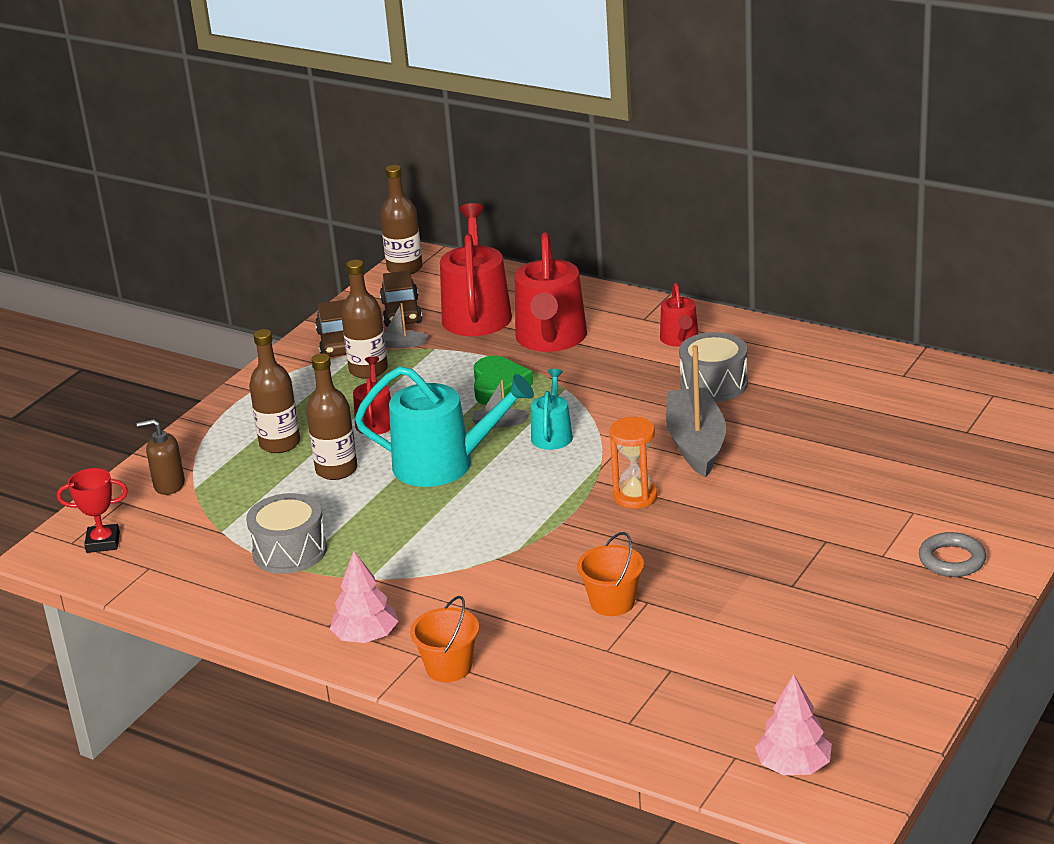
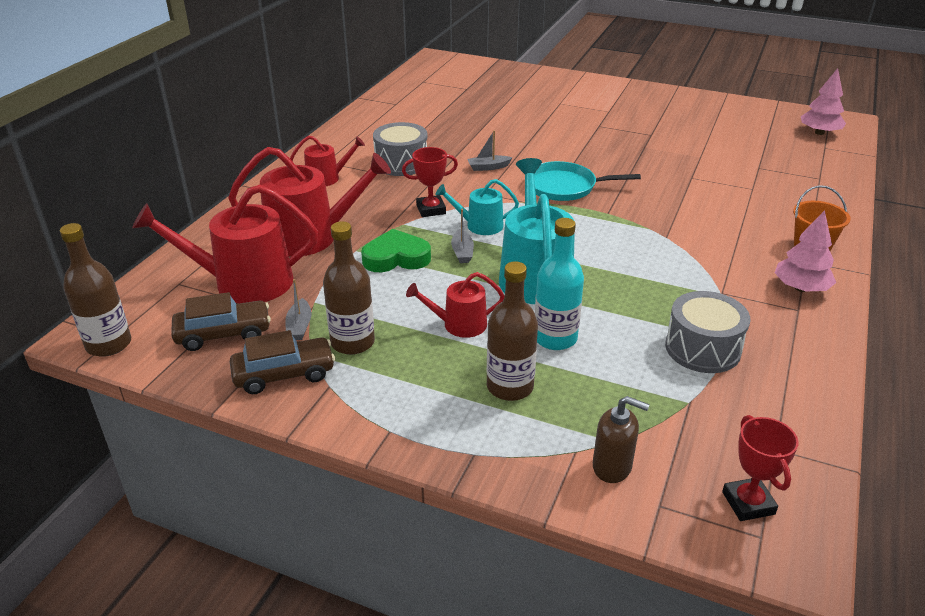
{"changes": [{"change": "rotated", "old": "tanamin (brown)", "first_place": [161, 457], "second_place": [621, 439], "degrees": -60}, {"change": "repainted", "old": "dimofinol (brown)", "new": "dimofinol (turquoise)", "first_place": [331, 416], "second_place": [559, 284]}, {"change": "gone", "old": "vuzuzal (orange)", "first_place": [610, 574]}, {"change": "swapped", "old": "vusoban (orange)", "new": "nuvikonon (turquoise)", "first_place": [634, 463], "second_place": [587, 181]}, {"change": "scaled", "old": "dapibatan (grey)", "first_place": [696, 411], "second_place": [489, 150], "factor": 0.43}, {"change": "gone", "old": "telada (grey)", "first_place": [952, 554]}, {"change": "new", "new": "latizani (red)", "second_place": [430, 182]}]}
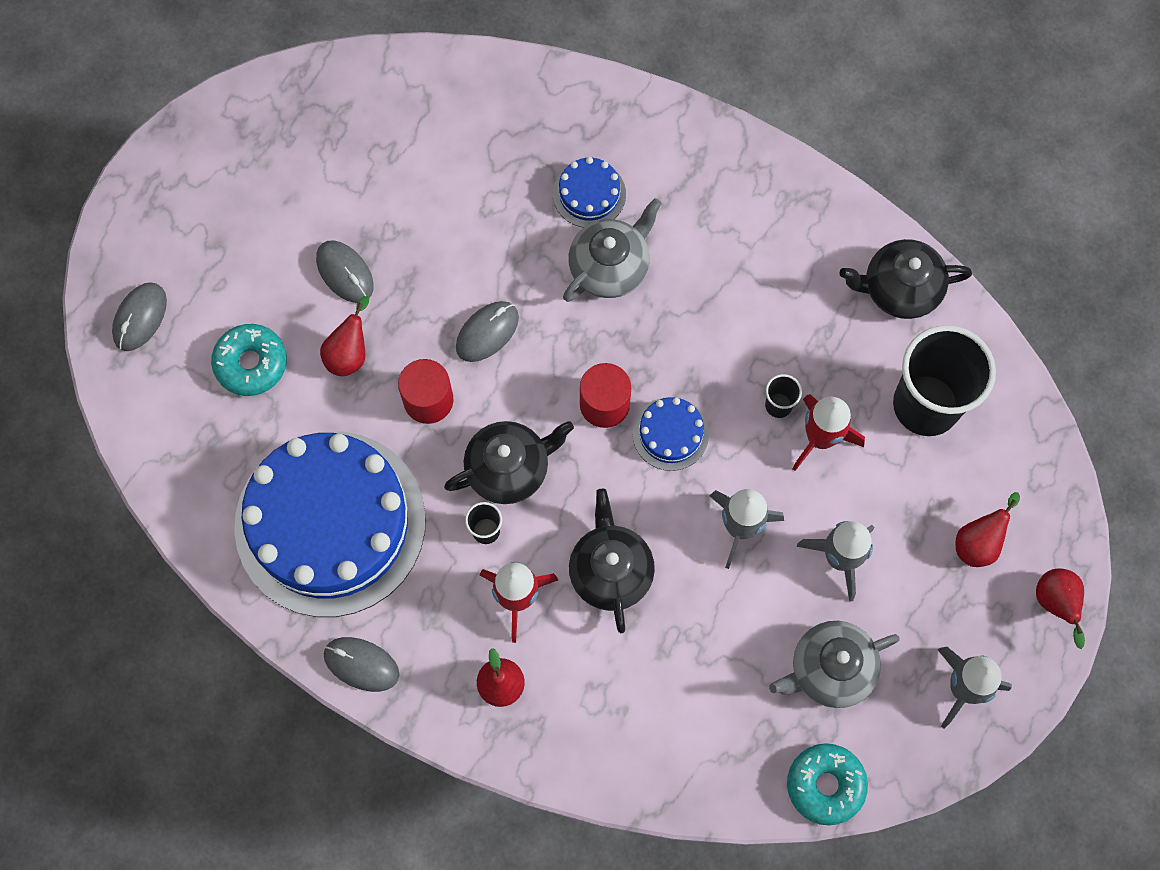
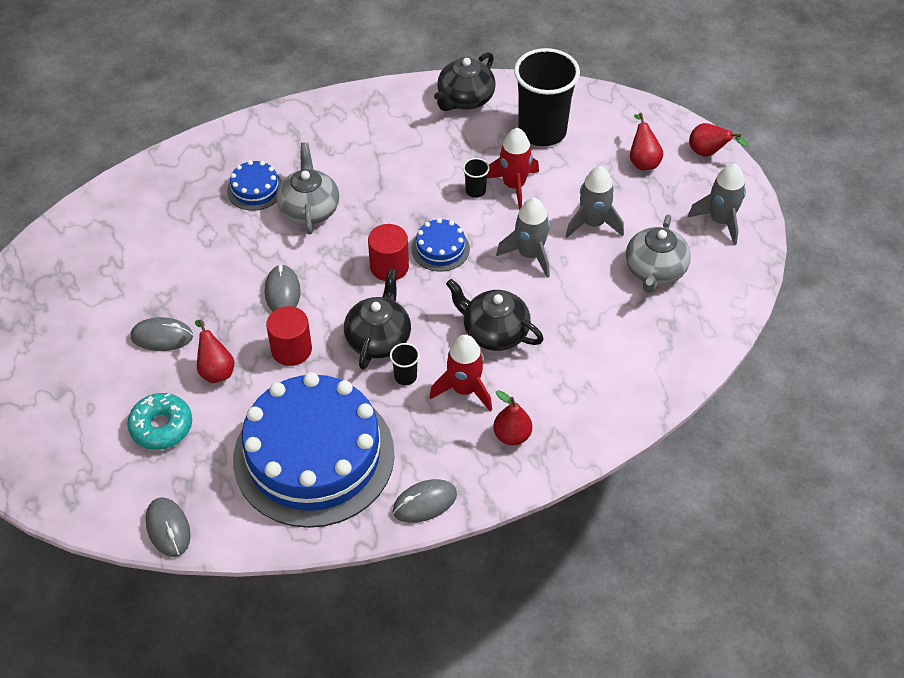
{"changes": [{"change": "shifted", "old": "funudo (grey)", "first_place": [139, 316], "second_place": [168, 527]}, {"change": "gone", "old": "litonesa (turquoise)", "first_place": [827, 784]}]}
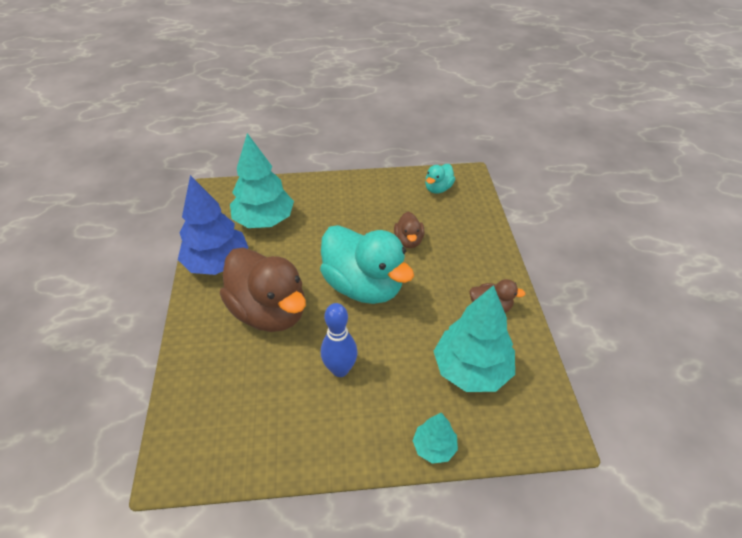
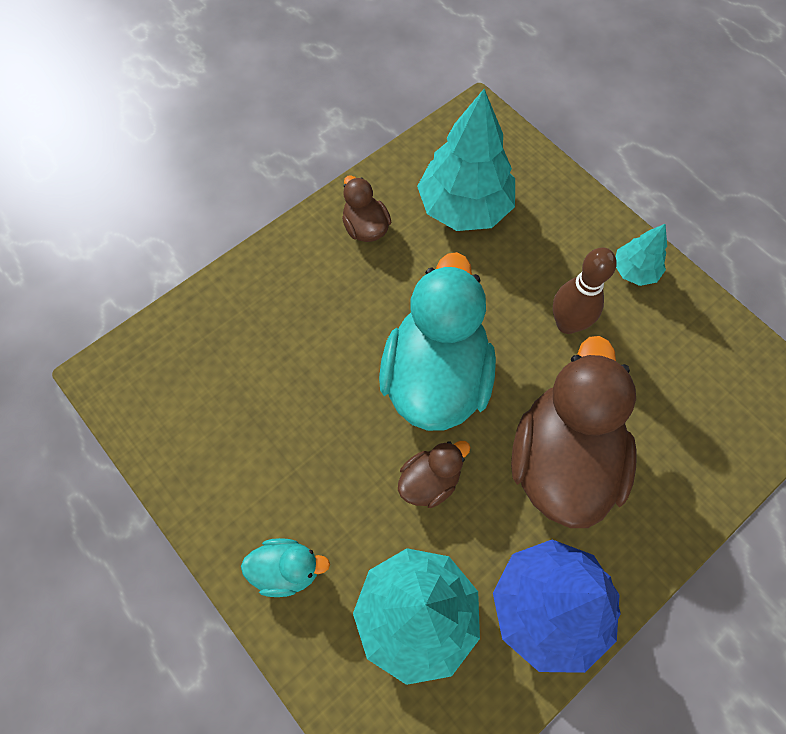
{"changes": [{"change": "repainted", "old": "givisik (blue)", "new": "givisik (brown)", "first_place": [339, 340], "second_place": [585, 291]}, {"change": "shifted", "old": "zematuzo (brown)", "first_place": [409, 230], "second_place": [434, 474]}, {"change": "shifted", "old": "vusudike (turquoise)", "first_place": [435, 438], "second_place": [641, 255]}, {"change": "shifted", "old": "zematuzo (turquoise)", "first_place": [440, 179], "second_place": [285, 567]}]}
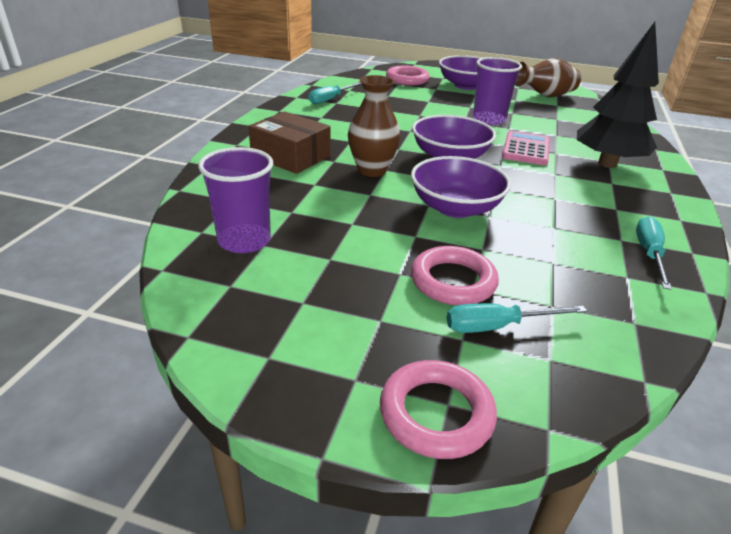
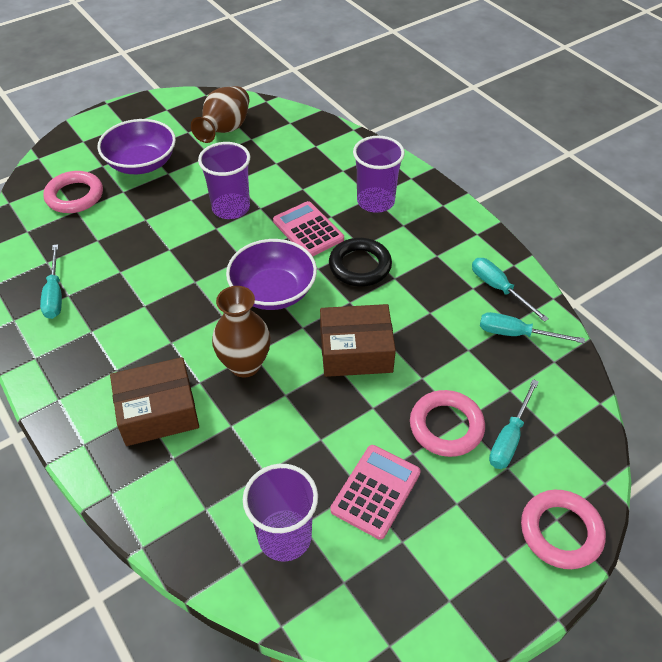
{"changes": [{"change": "swapped", "old": "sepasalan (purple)", "new": "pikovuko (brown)", "first_place": [461, 187], "second_place": [358, 340]}, {"change": "swapped", "old": "vusudike (black)", "new": "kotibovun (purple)", "first_place": [618, 95], "second_place": [379, 174]}, {"change": "new", "new": "telada (black)", "second_place": [360, 262]}, {"change": "new", "new": "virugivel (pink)", "second_place": [376, 492]}, {"change": "new", "new": "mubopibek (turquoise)", "second_place": [532, 327]}]}
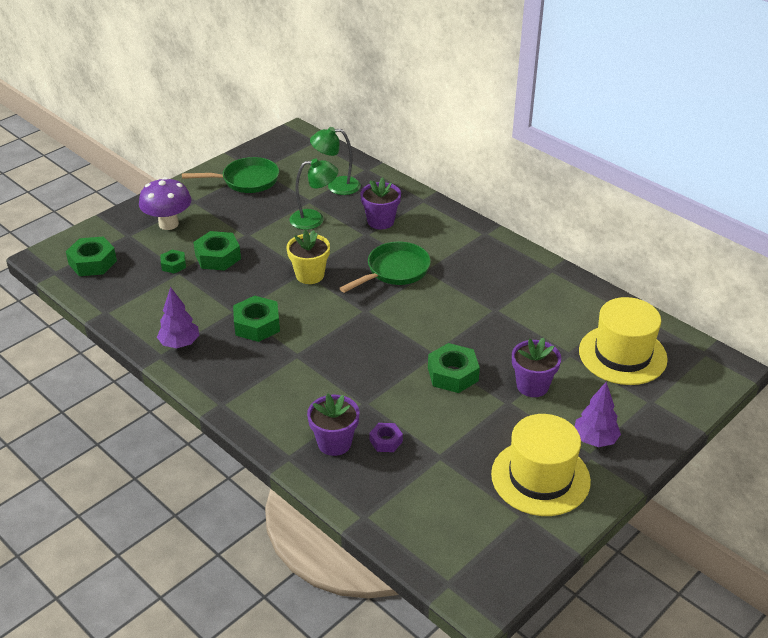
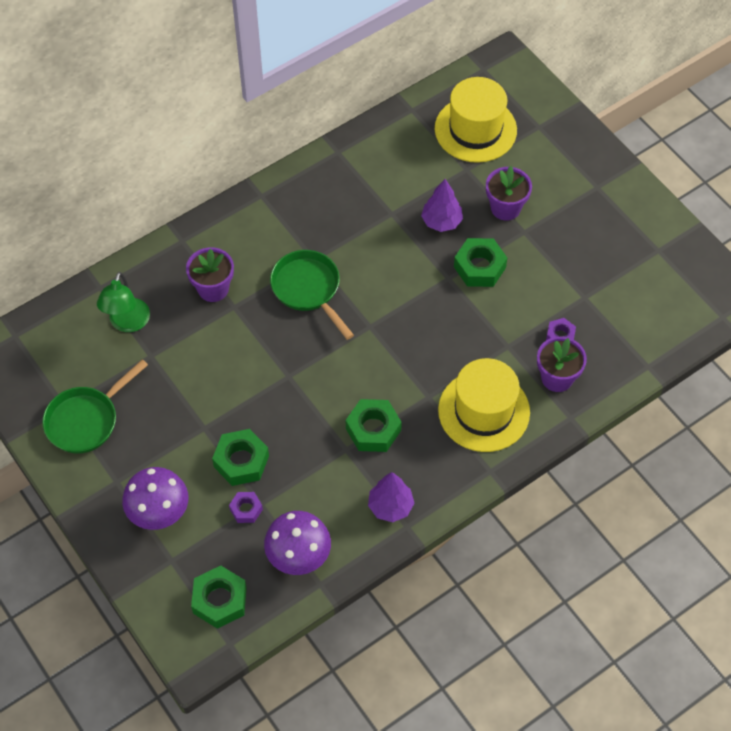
{"changes": [{"change": "repainted", "old": "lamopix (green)", "new": "lamopix (purple)", "first_place": [173, 262], "second_place": [246, 507]}, {"change": "rotated", "old": "nuvikonon (green)", "first_place": [230, 175], "second_place": [95, 406], "degrees": -135}, {"change": "gone", "old": "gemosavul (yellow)", "first_place": [308, 257]}, {"change": "gone", "old": "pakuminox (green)", "first_place": [313, 194]}, {"change": "shifted", "old": "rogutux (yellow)", "first_place": [541, 465], "second_place": [484, 405]}, {"change": "shifted", "old": "vusudike (purple)", "first_place": [598, 414], "second_place": [442, 205]}, {"change": "new", "new": "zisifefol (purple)", "second_place": [297, 543]}]}
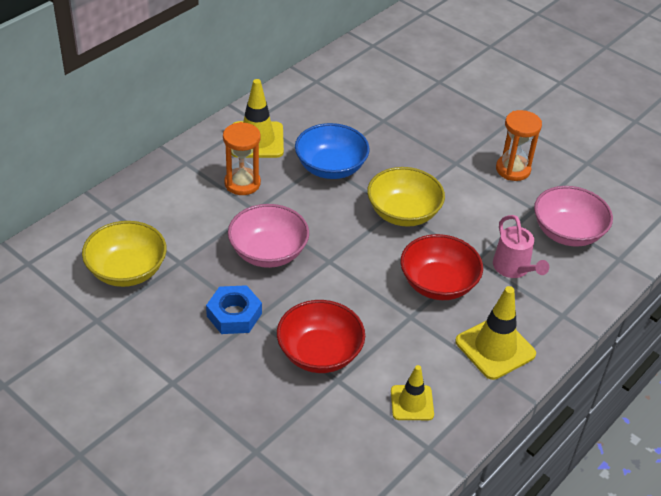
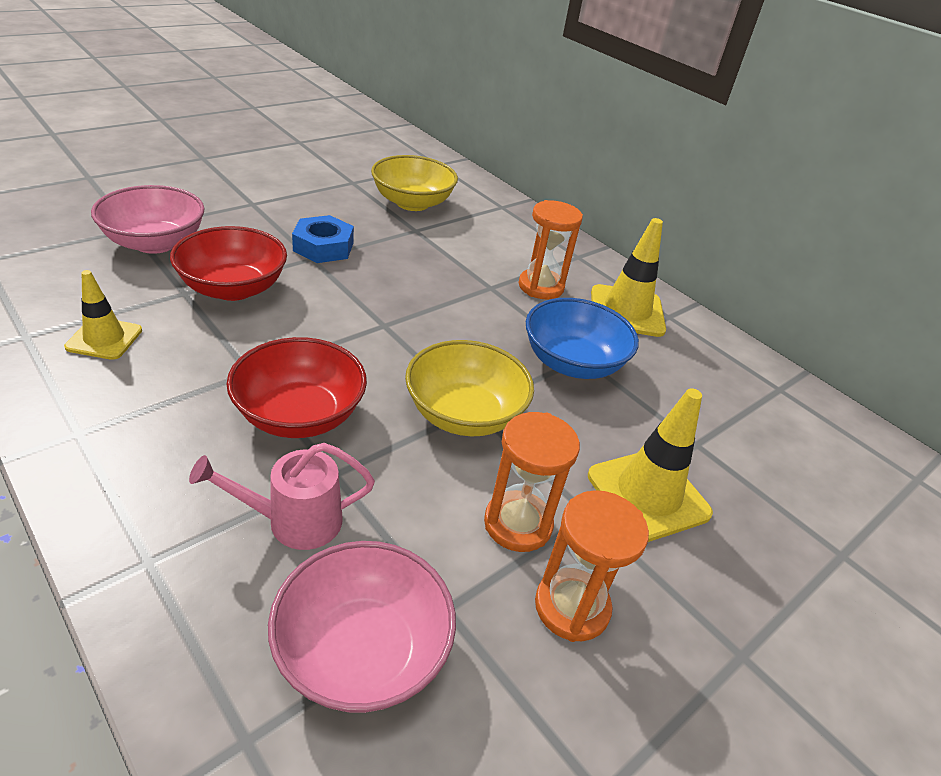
{"changes": [{"change": "shifted", "old": "sepasalan (pink)", "first_place": [268, 236], "second_place": [148, 219]}, {"change": "shifted", "old": "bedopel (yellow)", "first_place": [495, 333], "second_place": [650, 465]}, {"change": "new", "new": "vusoban (orange)", "second_place": [532, 482]}]}
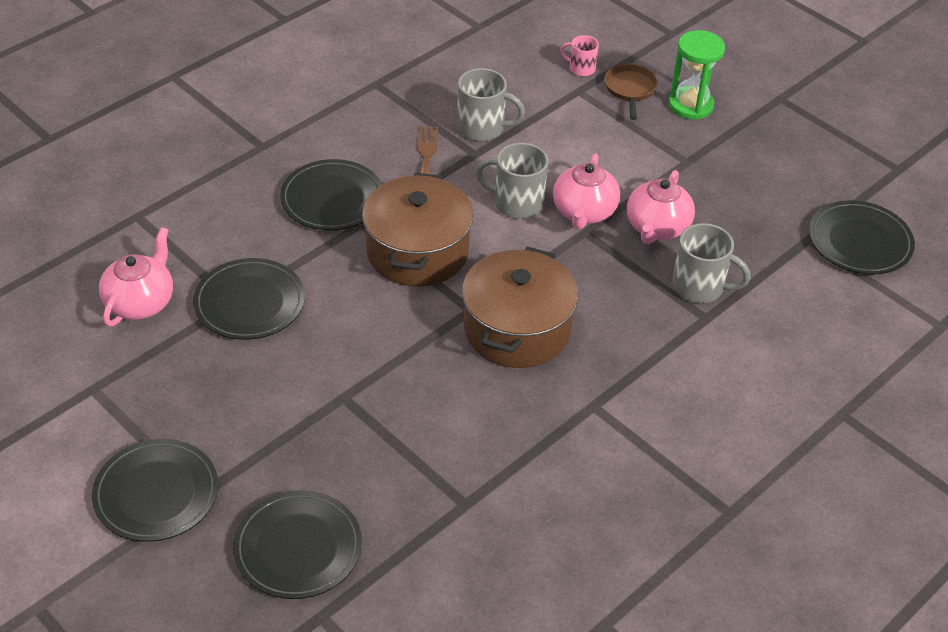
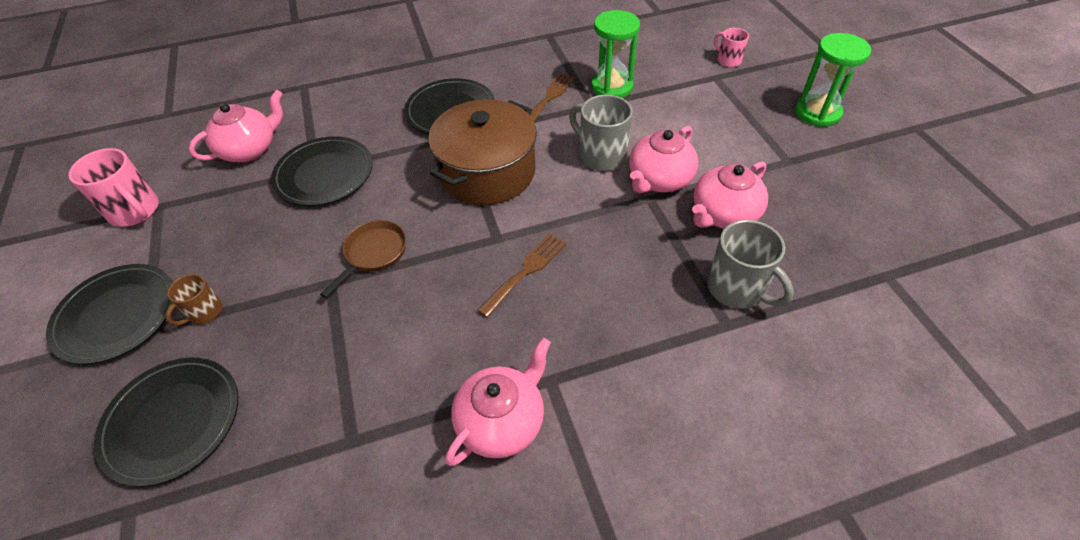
{"changes": [{"change": "swapped", "old": "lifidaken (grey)", "new": "vusoban (green)", "first_place": [491, 104], "second_place": [615, 54]}, {"change": "swapped", "old": "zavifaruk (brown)", "new": "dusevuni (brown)", "first_place": [520, 307], "second_place": [521, 276]}, {"change": "shifted", "old": "nuvikonon (brown)", "first_place": [631, 92], "second_place": [363, 259]}, {"change": "gone", "old": "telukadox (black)", "first_place": [862, 237]}, {"change": "new", "new": "lifidaken (pink)", "second_place": [113, 187]}, {"change": "new", "new": "lifidaken (brown)", "second_place": [194, 300]}, {"change": "new", "new": "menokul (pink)", "second_place": [498, 402]}]}
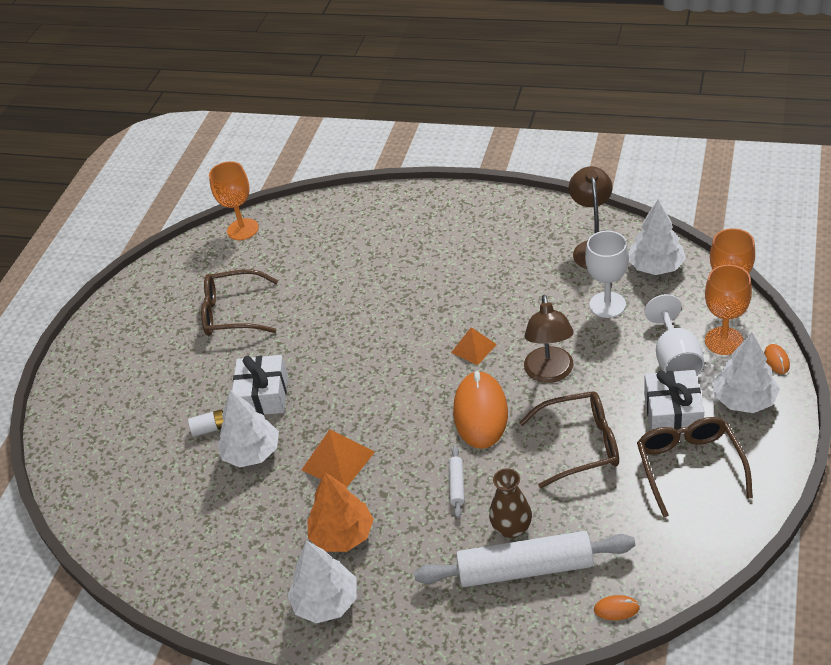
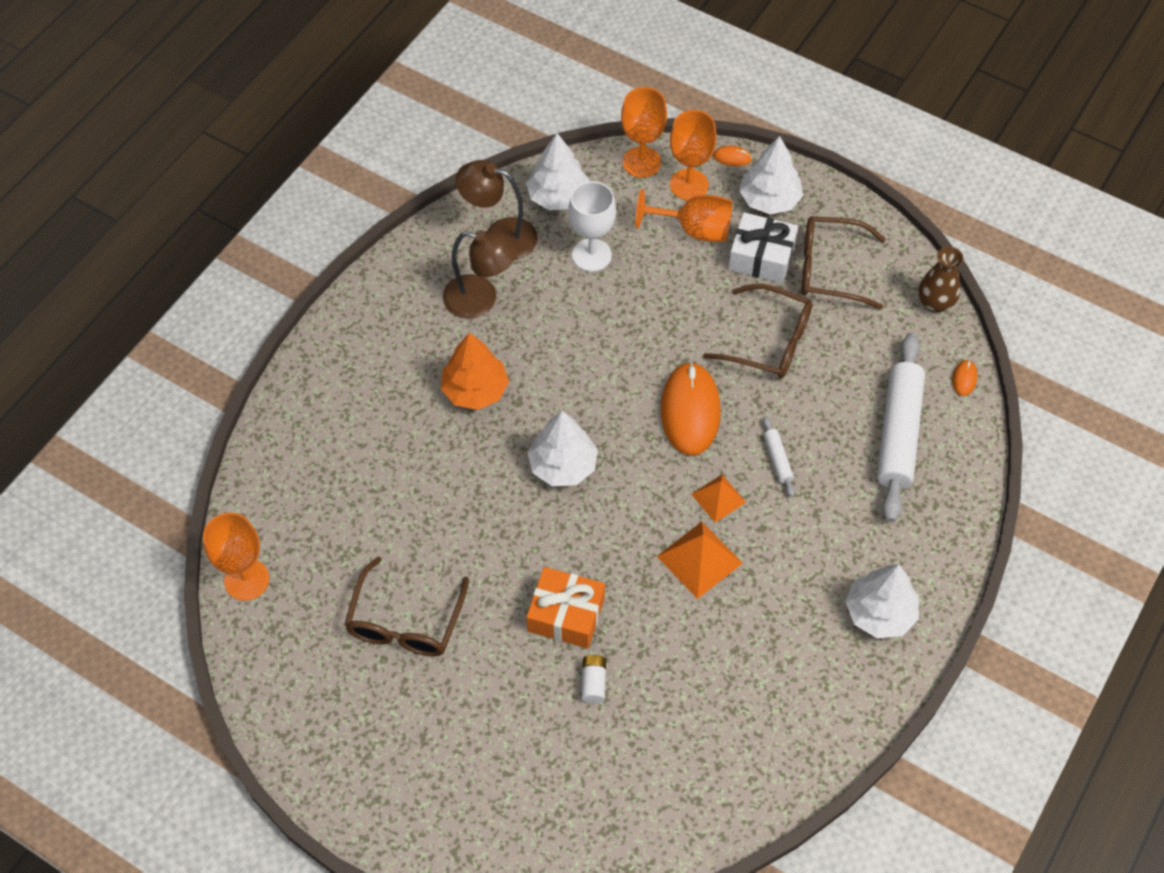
{"changes": [{"change": "shifted", "old": "vusudike (white)", "first_place": [248, 429], "second_place": [562, 448]}, {"change": "repainted", "old": "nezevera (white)", "new": "nezevera (orange)", "first_place": [260, 385], "second_place": [565, 607]}, {"change": "shifted", "old": "vusudike (orange)", "first_place": [341, 512], "second_place": [475, 371]}, {"change": "rotated", "old": "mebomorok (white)", "first_place": [457, 482], "second_place": [779, 456], "degrees": 60}, {"change": "shifted", "old": "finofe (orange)", "first_place": [474, 346], "second_place": [718, 499]}, {"change": "rotated", "old": "funudo (orange)", "first_place": [480, 410], "second_place": [691, 409], "degrees": 75}, {"change": "shifted", "old": "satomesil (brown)", "first_place": [510, 503], "second_place": [941, 280]}, {"change": "rotated", "old": "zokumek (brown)", "first_place": [569, 439], "second_place": [757, 331], "degrees": 105}, {"change": "shifted", "old": "pakuminox (brown)", "first_place": [549, 339], "second_place": [480, 274]}, {"change": "repainted", "old": "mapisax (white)", "new": "mapisax (orange)", "first_place": [674, 335], "second_place": [683, 215]}]}
